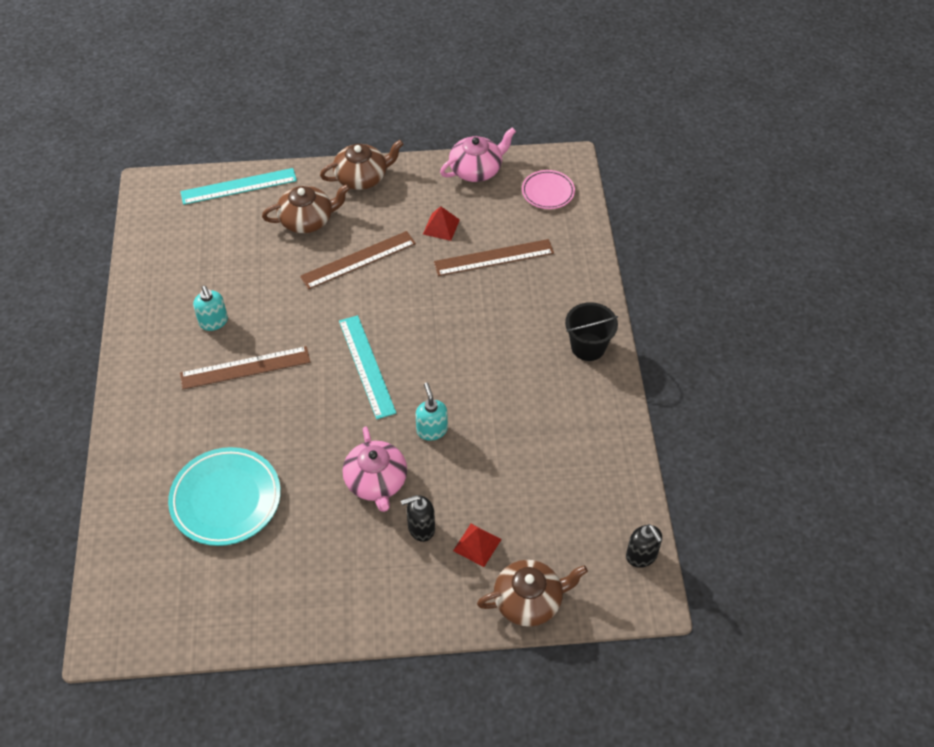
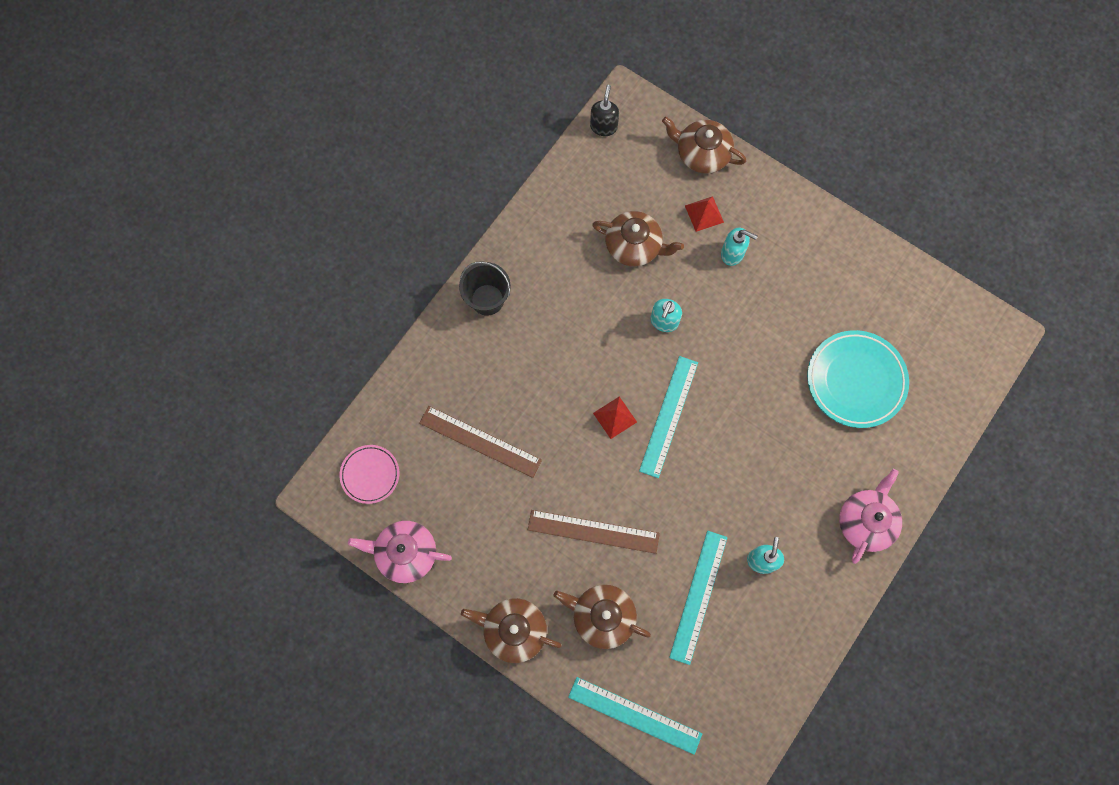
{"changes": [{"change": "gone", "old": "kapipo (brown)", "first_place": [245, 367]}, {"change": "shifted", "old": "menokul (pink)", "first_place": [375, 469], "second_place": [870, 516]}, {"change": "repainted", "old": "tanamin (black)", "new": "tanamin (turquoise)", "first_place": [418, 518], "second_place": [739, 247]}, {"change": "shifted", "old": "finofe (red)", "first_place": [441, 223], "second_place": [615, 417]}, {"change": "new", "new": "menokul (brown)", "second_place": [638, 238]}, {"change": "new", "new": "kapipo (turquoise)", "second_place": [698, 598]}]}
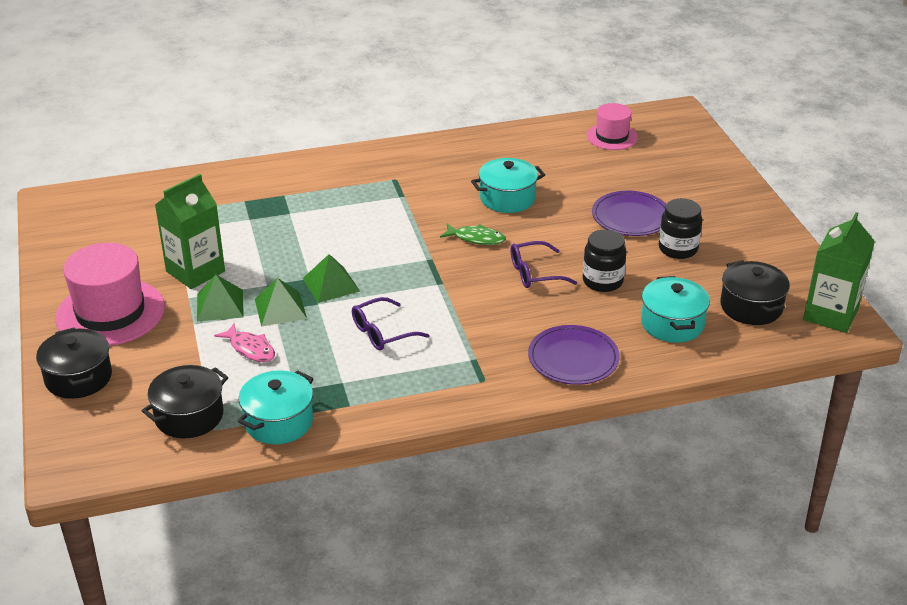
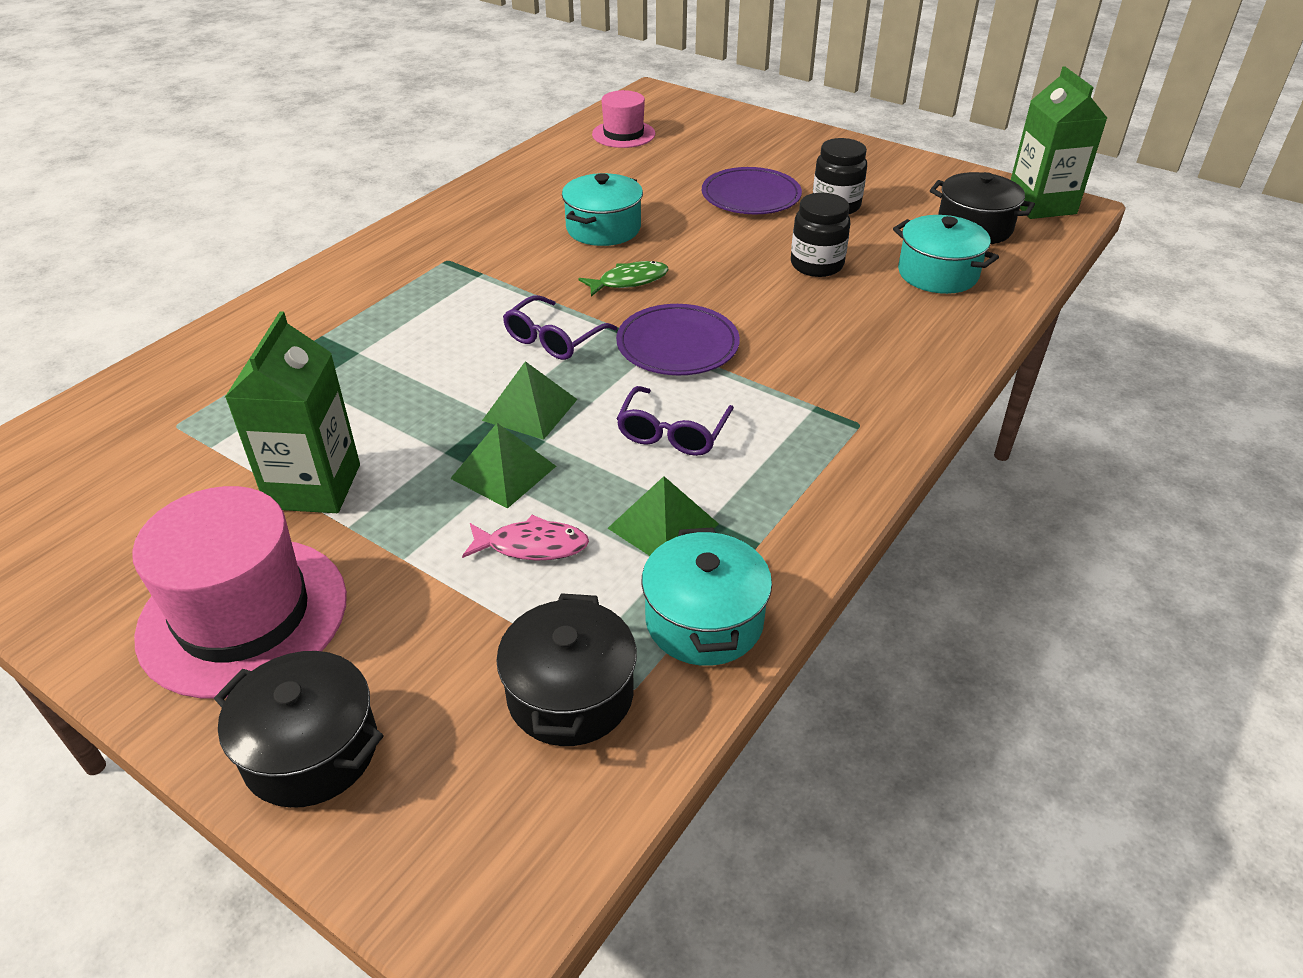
{"changes": [{"change": "shifted", "old": "finofe (green)", "first_place": [220, 298], "second_place": [663, 516]}, {"change": "shifted", "old": "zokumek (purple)", "first_place": [544, 264], "second_place": [560, 327]}, {"change": "shifted", "old": "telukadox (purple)", "first_place": [574, 355], "second_place": [678, 339]}]}
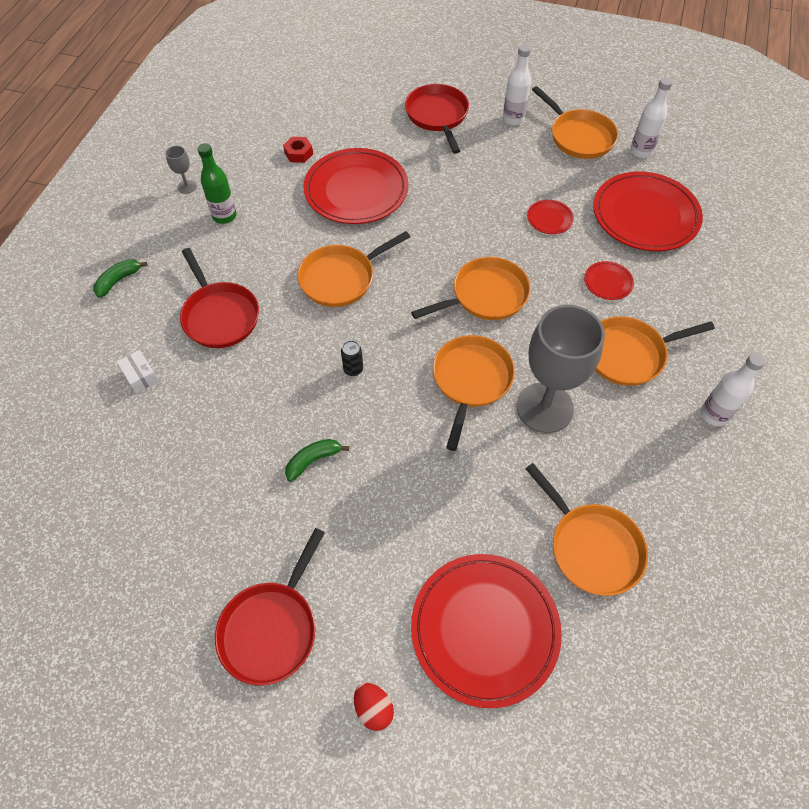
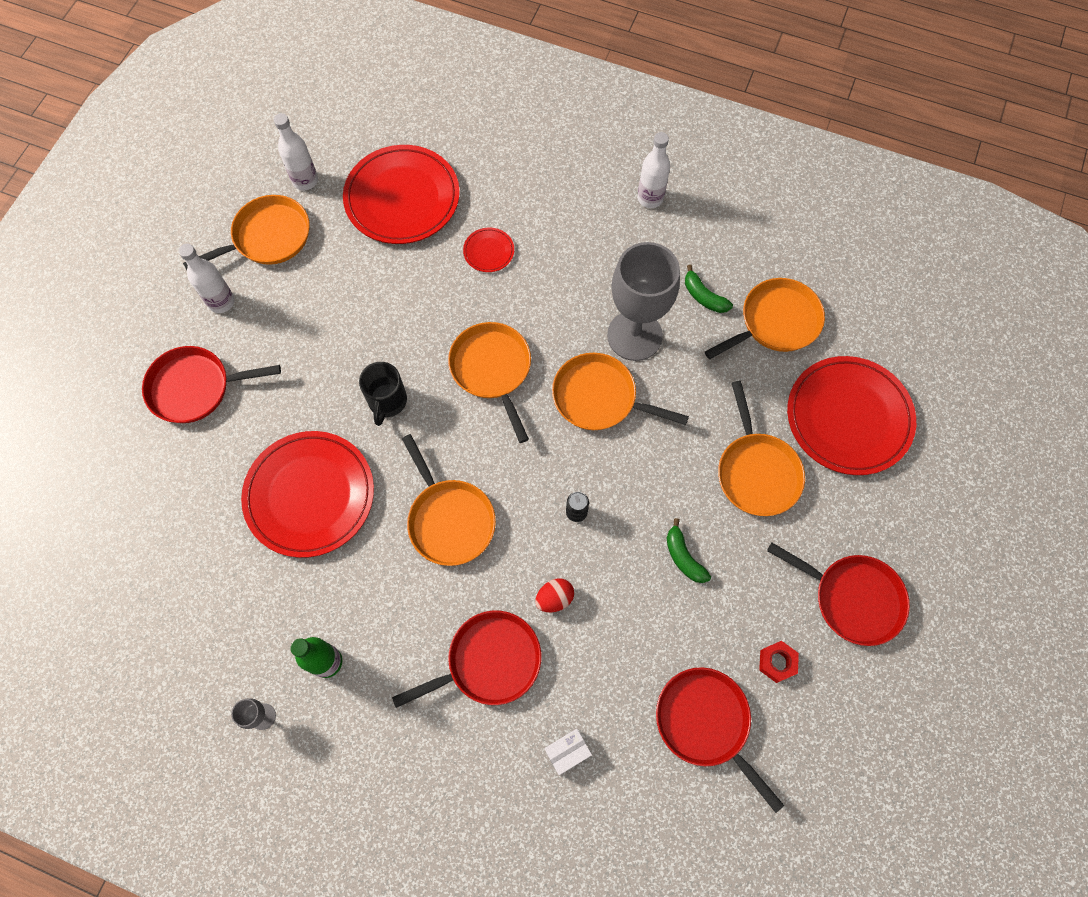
{"changes": [{"change": "shifted", "old": "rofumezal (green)", "first_place": [120, 278], "second_place": [709, 288]}, {"change": "shifted", "old": "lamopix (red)", "first_place": [298, 150], "second_place": [779, 662]}, {"change": "shifted", "old": "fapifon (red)", "first_place": [374, 707], "second_place": [554, 595]}, {"change": "gone", "old": "telukadox (red)", "first_place": [550, 217]}, {"change": "shifted", "old": "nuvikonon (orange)", "first_place": [655, 351], "second_place": [761, 448]}, {"change": "new", "new": "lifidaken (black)", "second_place": [383, 394]}, {"change": "new", "new": "nuvikonon (red)", "second_place": [720, 740]}]}
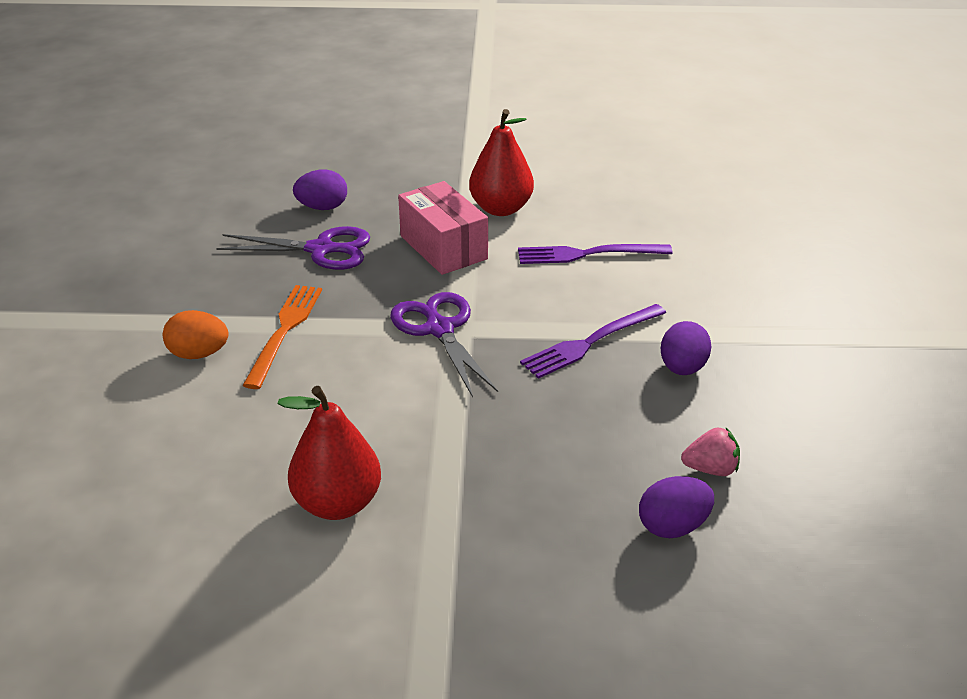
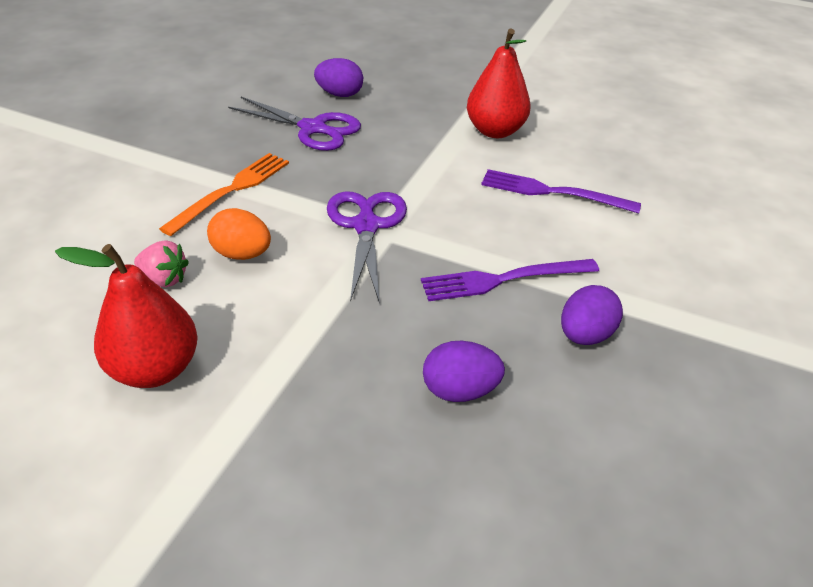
{"changes": [{"change": "shifted", "old": "fapifon (orange)", "first_place": [196, 334], "second_place": [239, 234]}, {"change": "gone", "old": "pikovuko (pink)", "first_place": [443, 228]}, {"change": "shifted", "old": "fapifon (purple)", "first_place": [676, 507], "second_place": [464, 371]}, {"change": "shifted", "old": "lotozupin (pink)", "first_place": [710, 451], "second_place": [161, 263]}]}
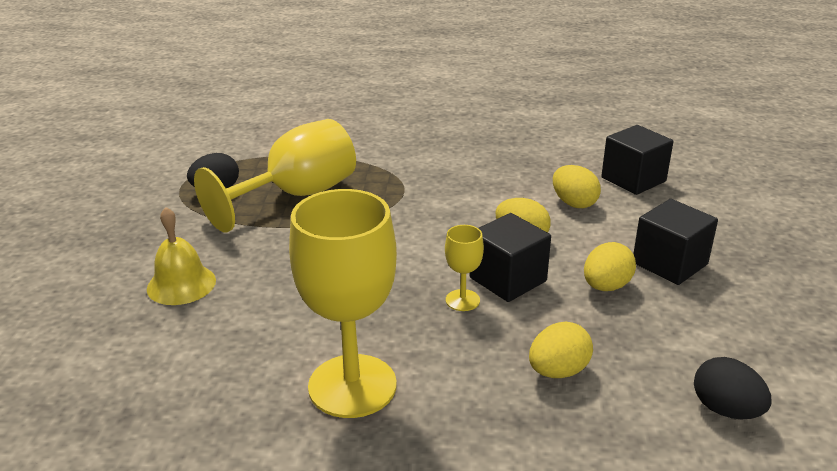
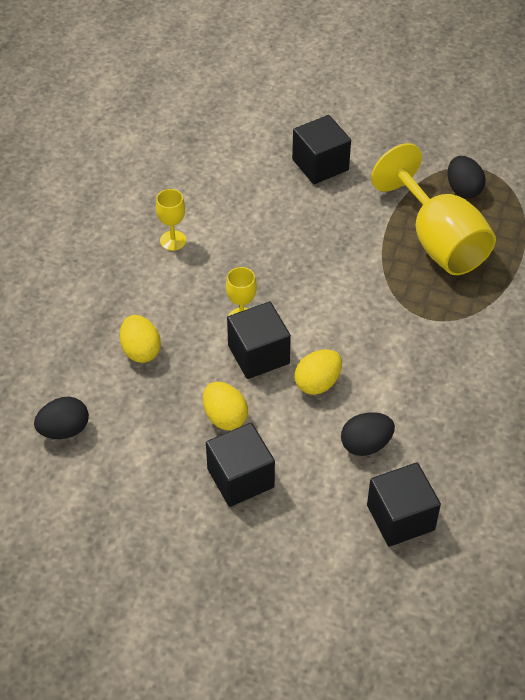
{"changes": [{"change": "swapped", "old": "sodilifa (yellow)", "new": "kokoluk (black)", "first_place": [181, 256], "second_place": [321, 149]}, {"change": "scaled", "old": "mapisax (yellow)", "first_place": [343, 303], "second_place": [171, 220], "factor": 0.45}, {"change": "repainted", "old": "fapifon (yellow)", "new": "fapifon (black)", "first_place": [577, 186], "second_place": [368, 434]}]}
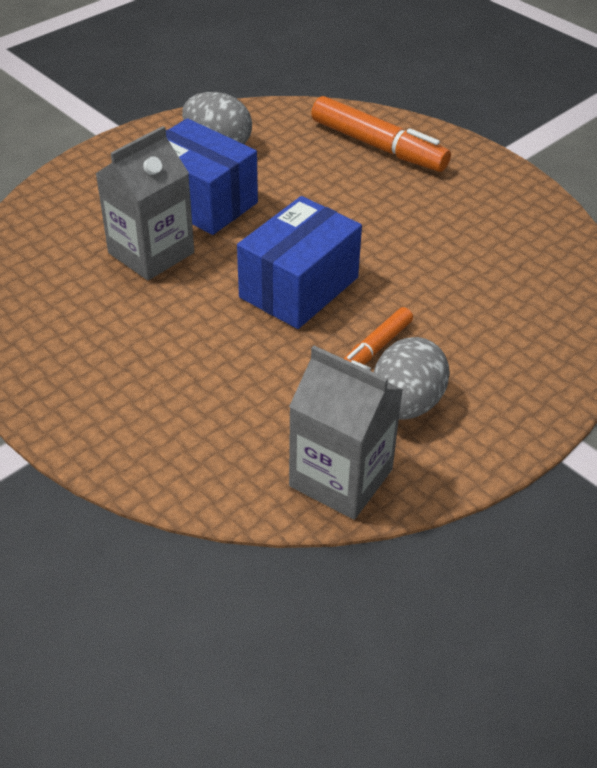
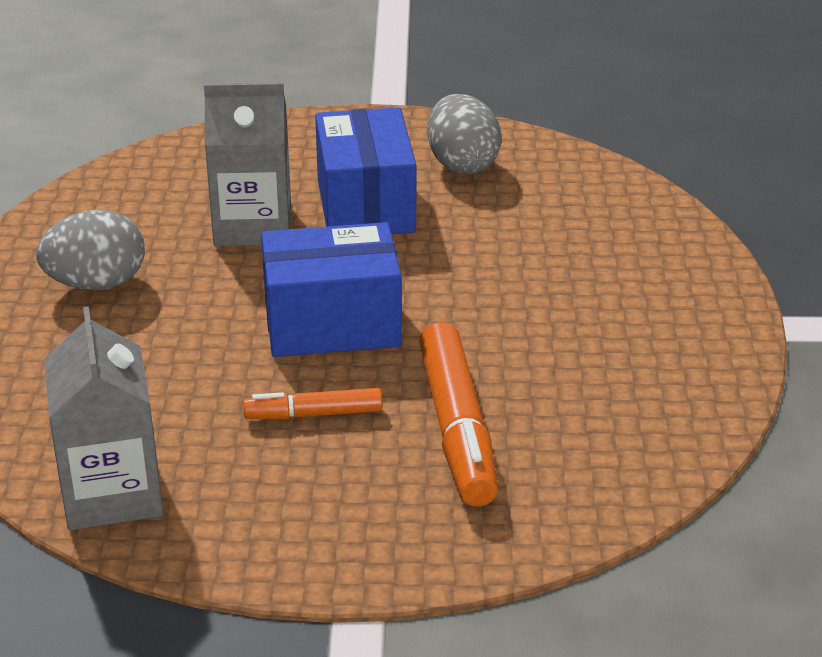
{"changes": [{"change": "shifted", "old": "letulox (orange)", "first_place": [381, 134], "second_place": [459, 414]}, {"change": "shifted", "old": "fapifon (grey)", "first_place": [412, 378], "second_place": [90, 250]}]}
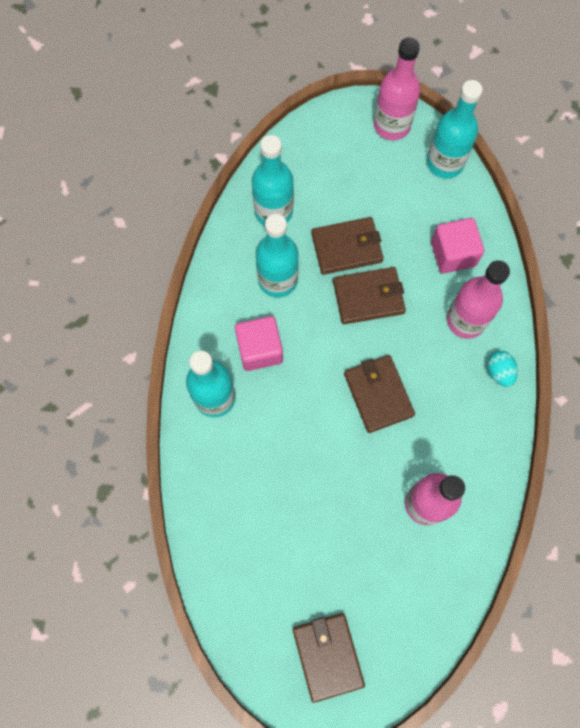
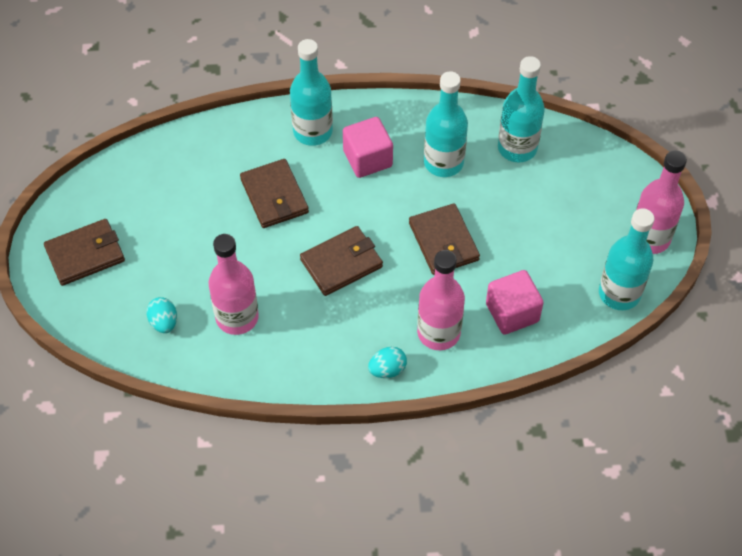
{"changes": [{"change": "shifted", "old": "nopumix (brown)", "first_place": [347, 246], "second_place": [274, 193]}, {"change": "new", "new": "fapifon (turquoise)", "second_place": [161, 315]}]}
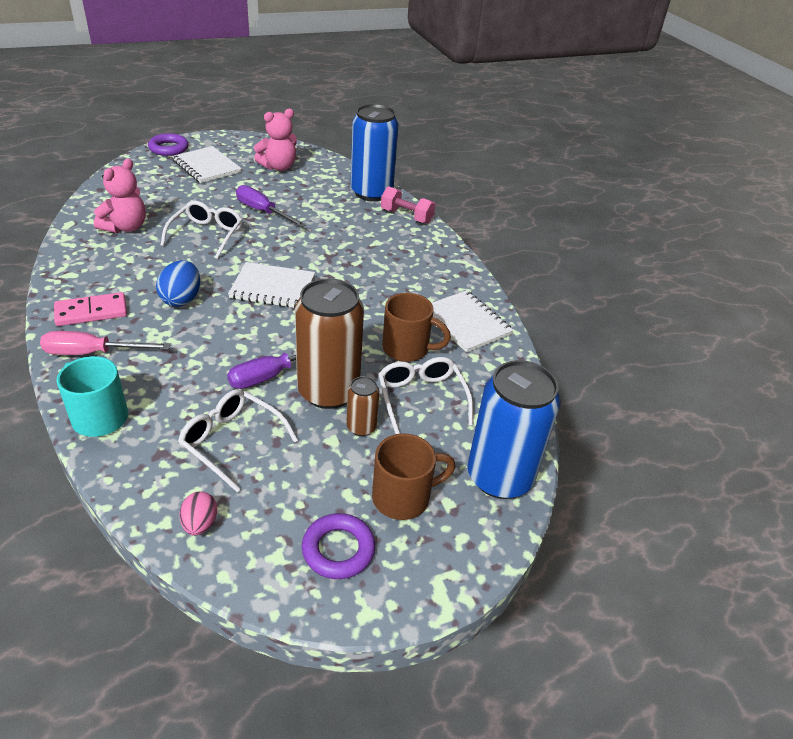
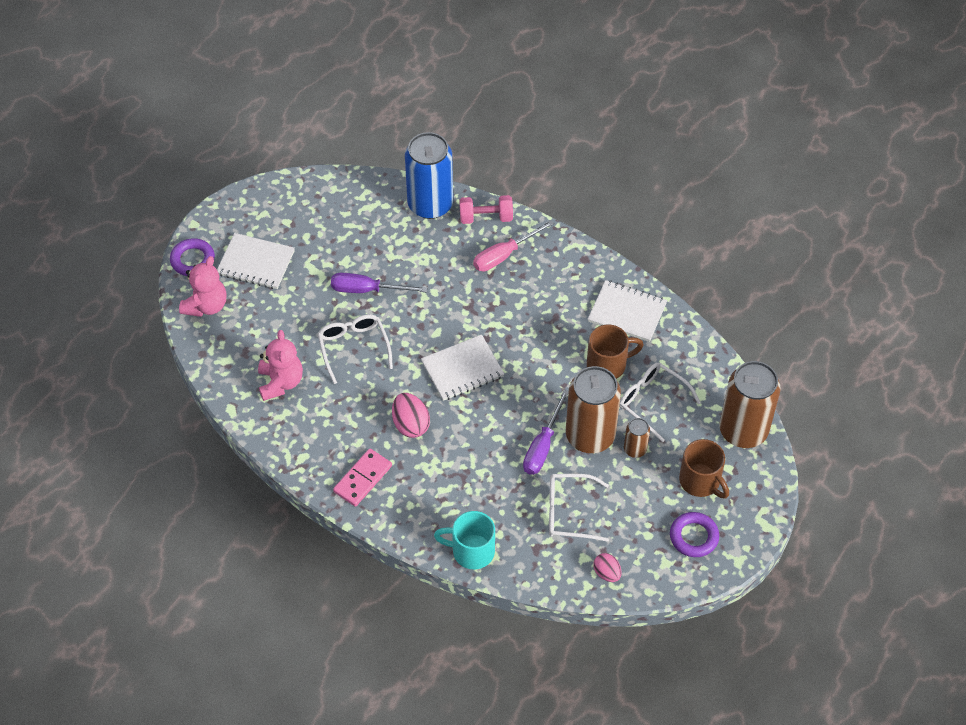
{"changes": [{"change": "shifted", "old": "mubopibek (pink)", "first_place": [105, 343], "second_place": [513, 245]}, {"change": "repainted", "old": "fapifon (blue)", "new": "fapifon (pink)", "first_place": [178, 283], "second_place": [411, 415]}, {"change": "shifted", "old": "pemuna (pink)", "first_place": [275, 140], "second_place": [202, 286]}, {"change": "rotated", "old": "lifidaken (brown)", "first_place": [414, 476], "second_place": [704, 469], "degrees": 105}, {"change": "repainted", "old": "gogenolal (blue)", "new": "gogenolal (brown)", "first_place": [514, 429], "second_place": [750, 404]}]}
